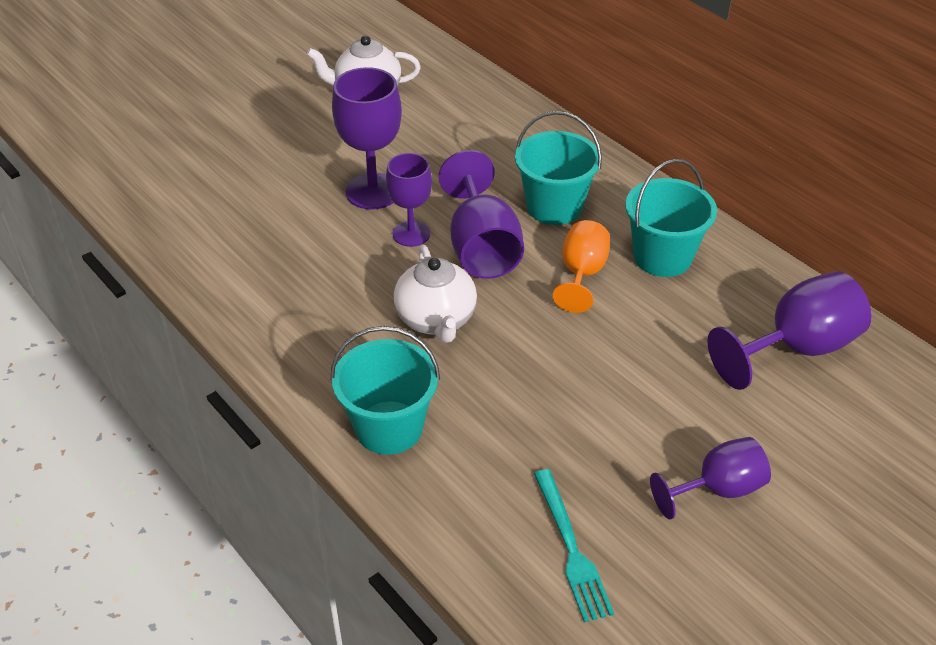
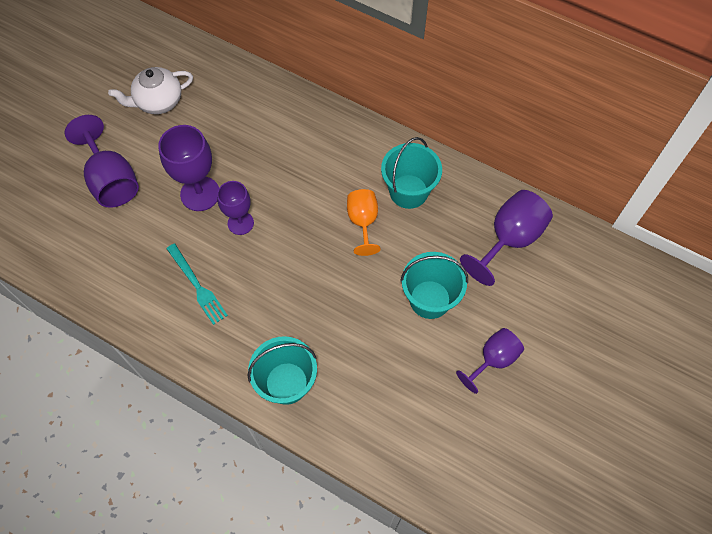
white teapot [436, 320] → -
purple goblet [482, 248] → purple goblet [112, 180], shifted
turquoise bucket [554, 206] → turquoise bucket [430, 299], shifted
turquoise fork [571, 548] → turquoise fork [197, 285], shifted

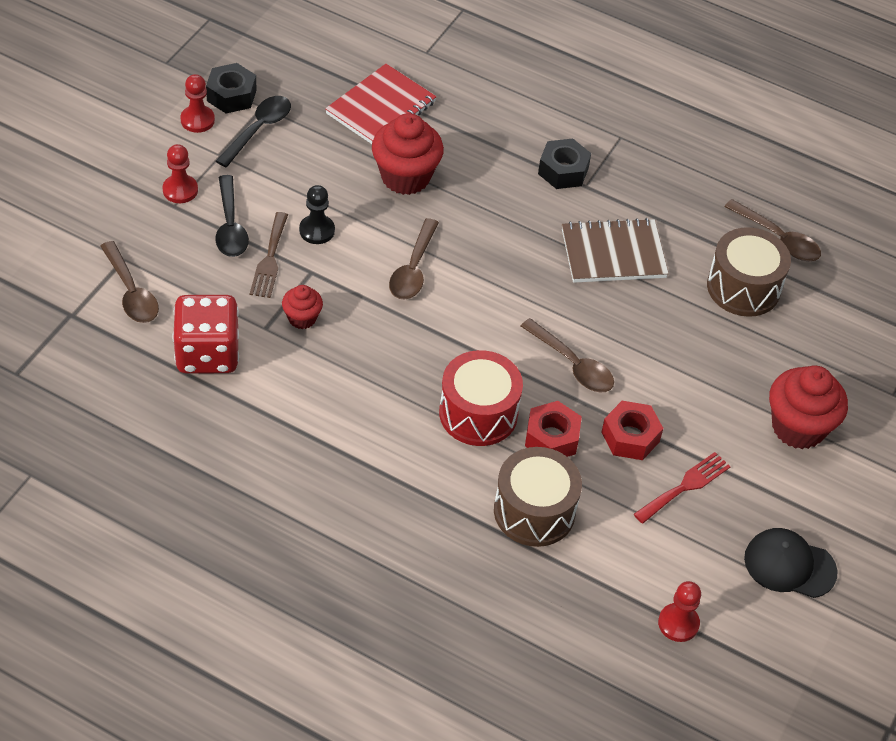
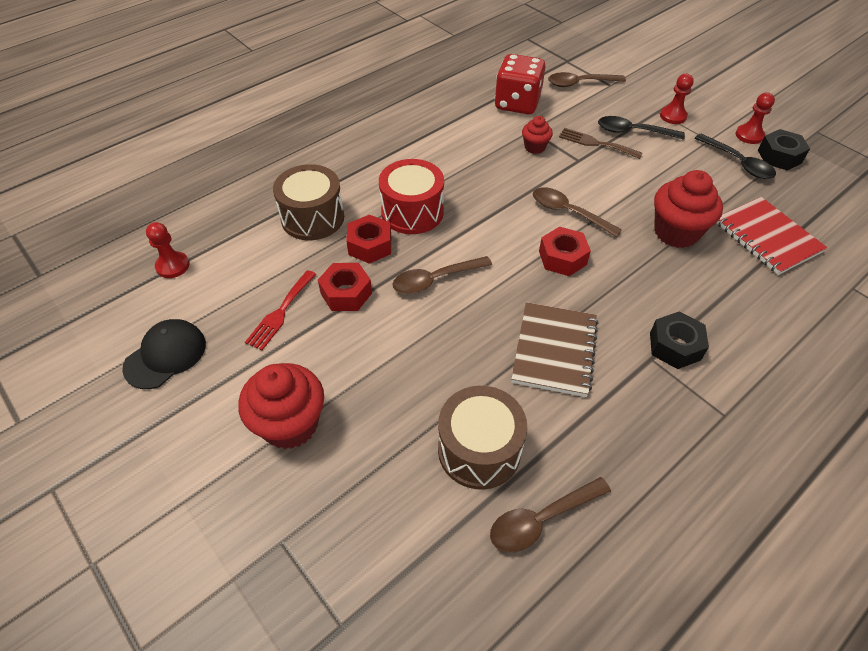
black pawn [317, 230] → -
- → red nut [562, 258]
red fork [685, 486] → red fork [280, 312], 45 degrees clockwise

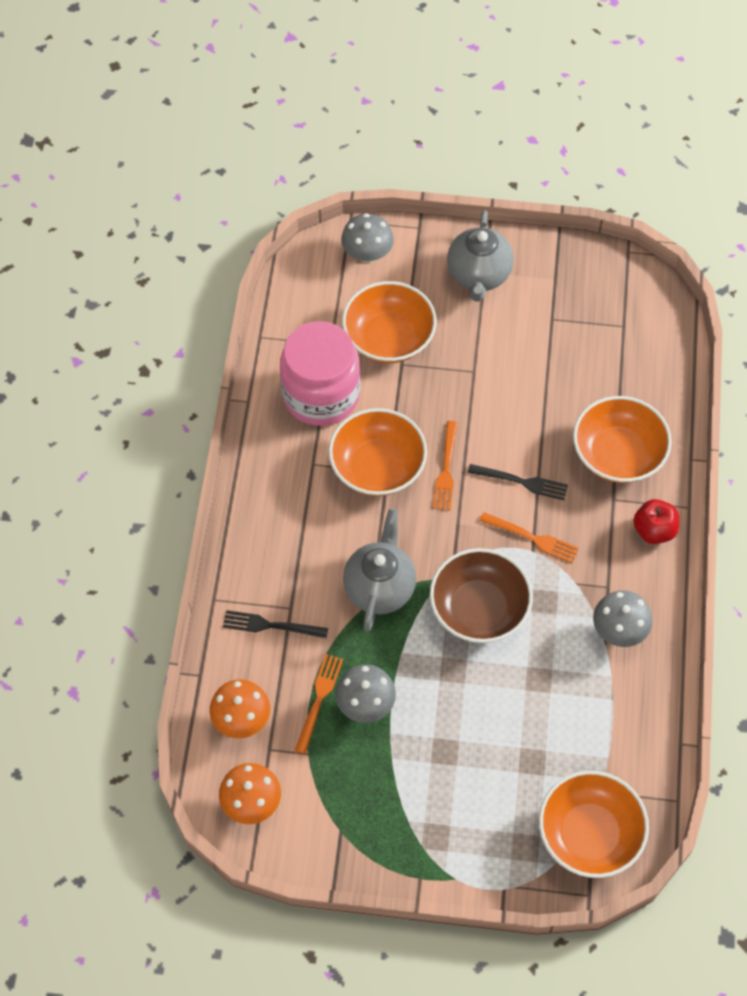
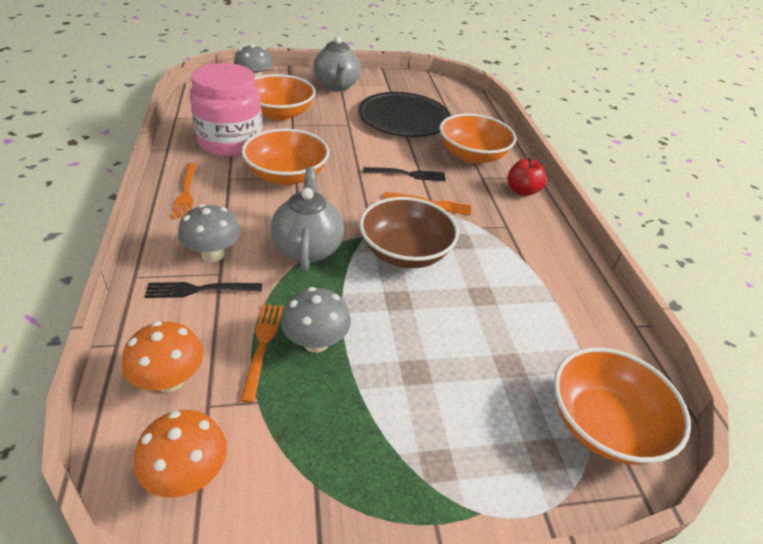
- → black plate [403, 118]
orange fork [446, 470] → orange fork [186, 193], shifted
grey mushroom [619, 630] → grey mushroom [213, 254], shifted

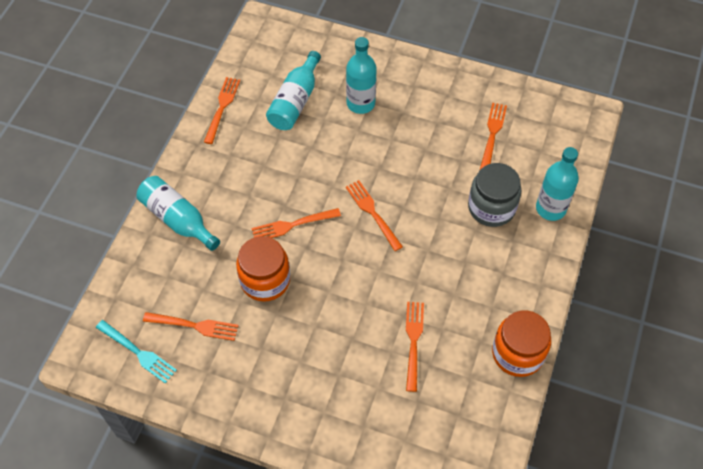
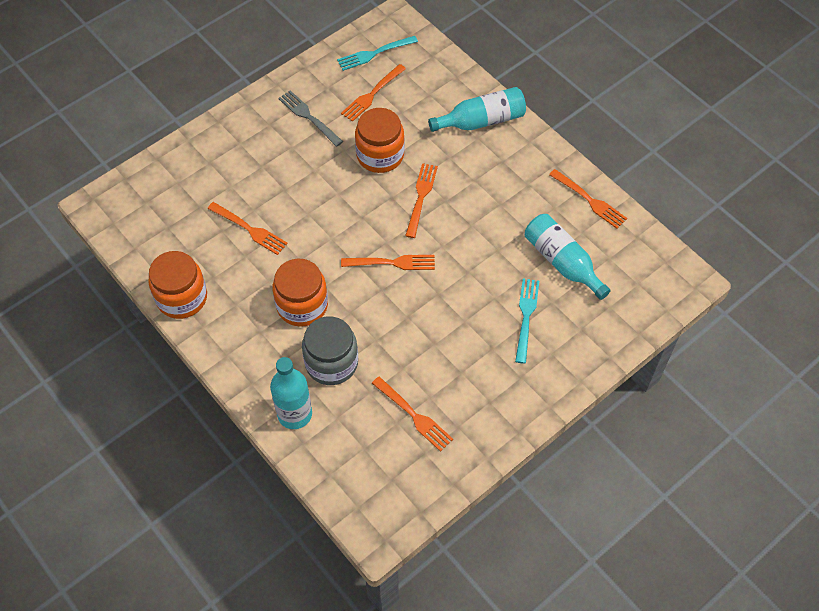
- → orange jar [302, 305]
- → grey fork [309, 117]
turquoise bottle [360, 103] → turquoise fork [526, 317]

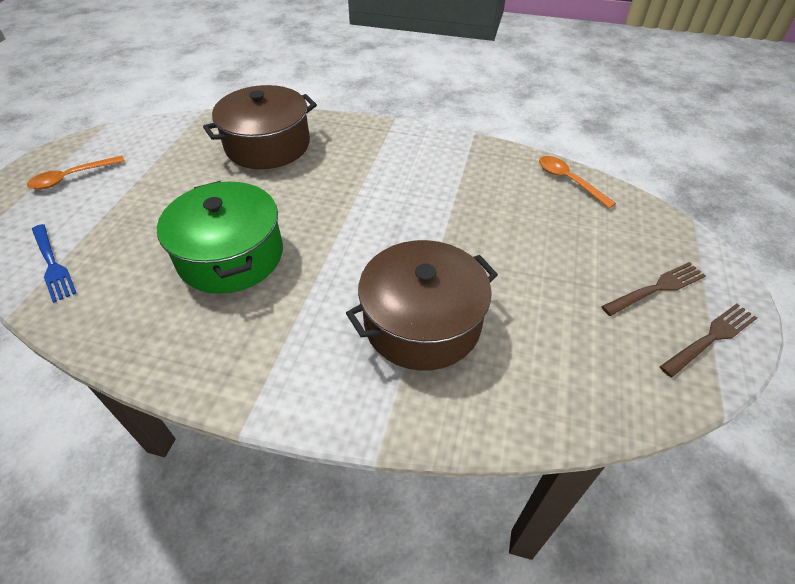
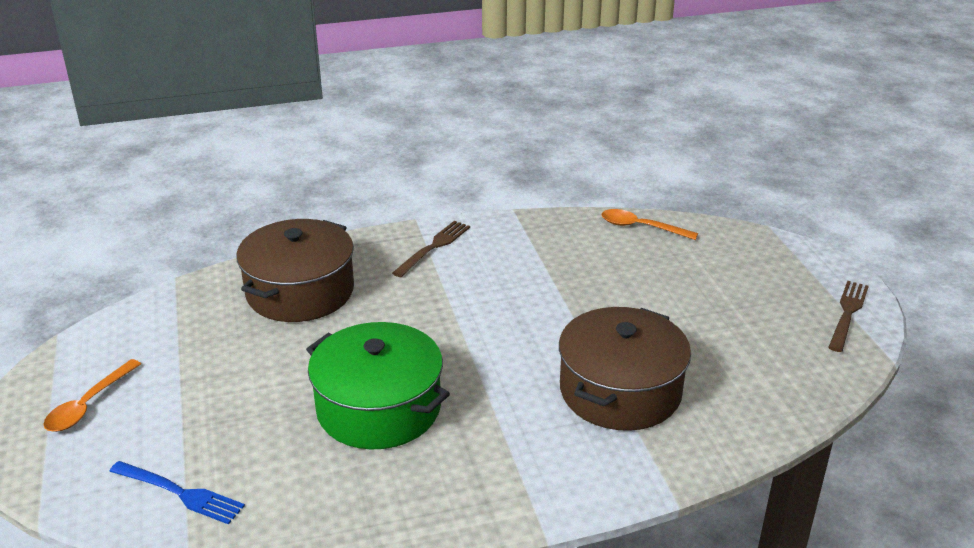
brown fork [656, 288] → brown fork [433, 247], shifted

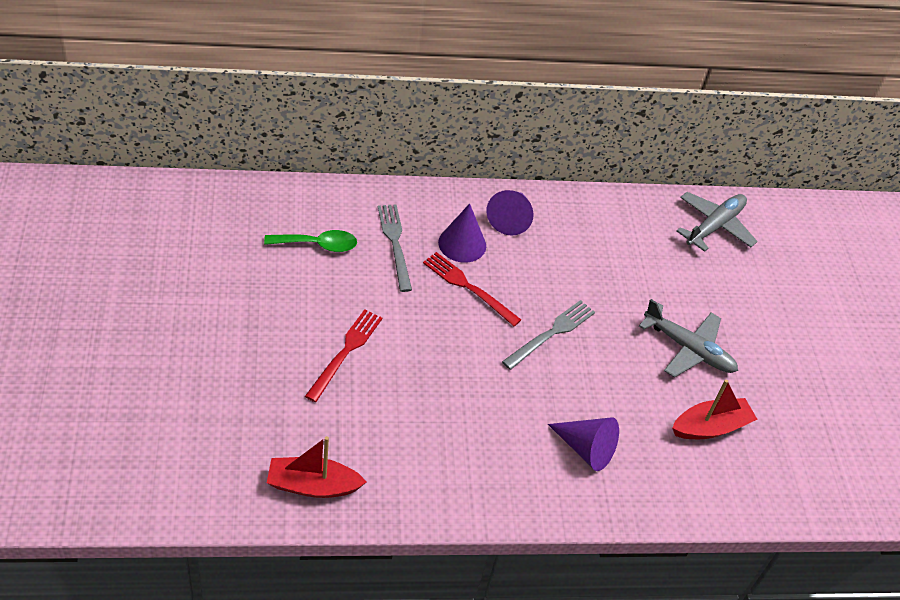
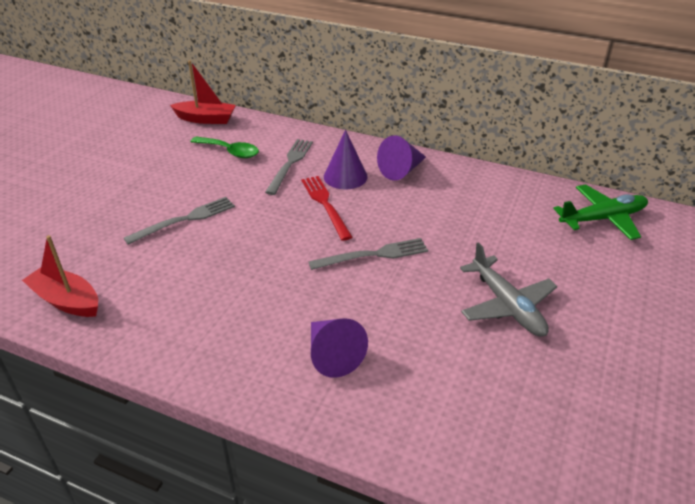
red boat [710, 427] → red boat [206, 119], shifted
red fork [345, 352] → grey fork [184, 220]
grey plane [714, 226] → green plane [602, 219]

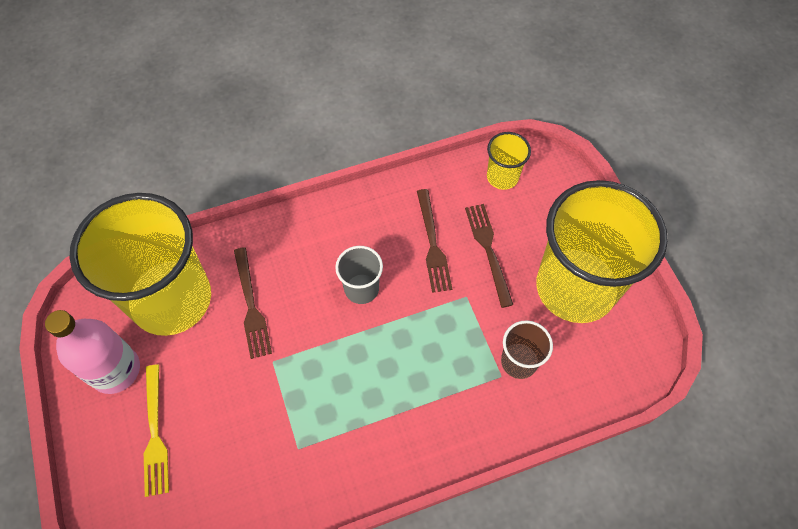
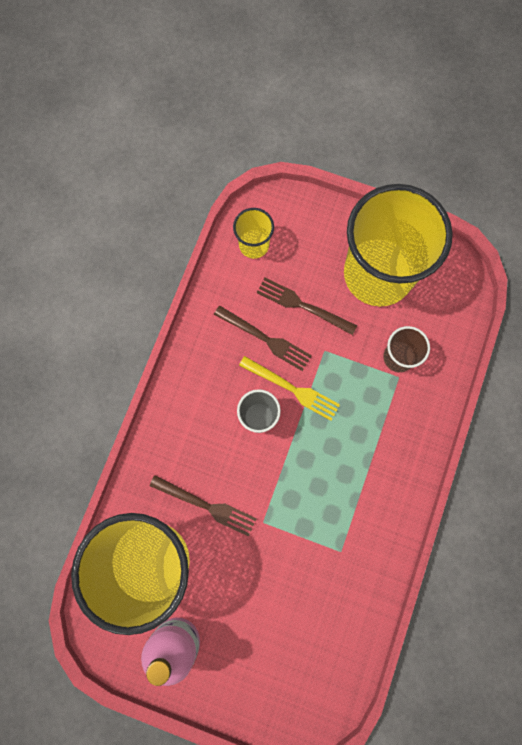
yellow fork [155, 434] → yellow fork [292, 389], shifted

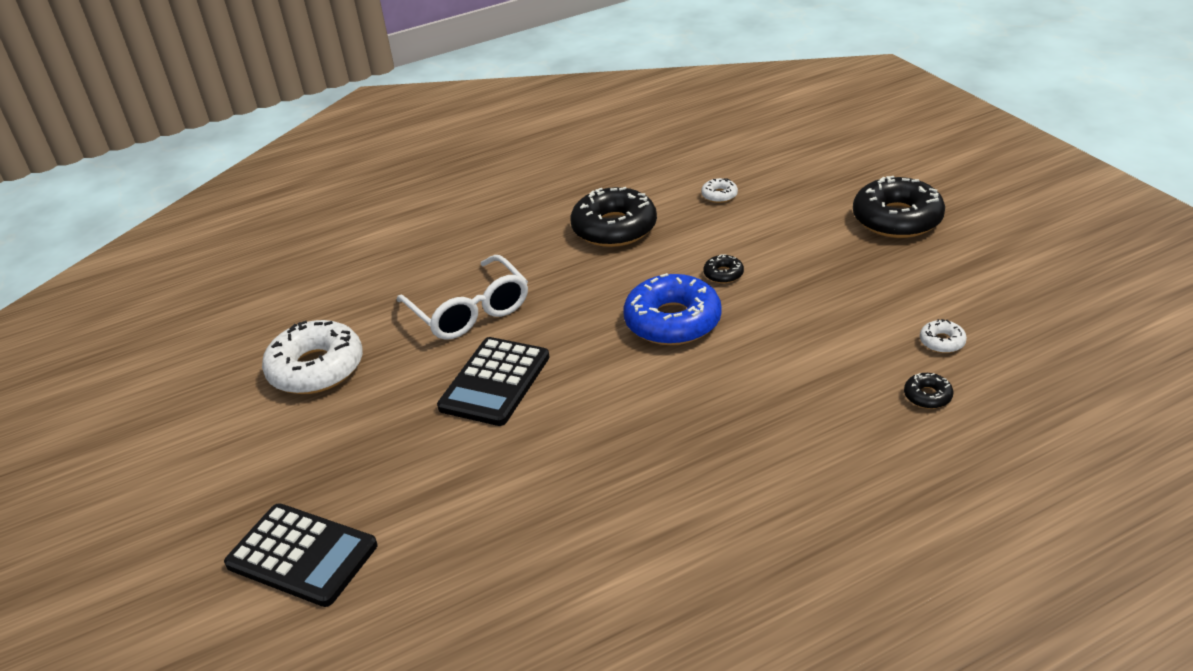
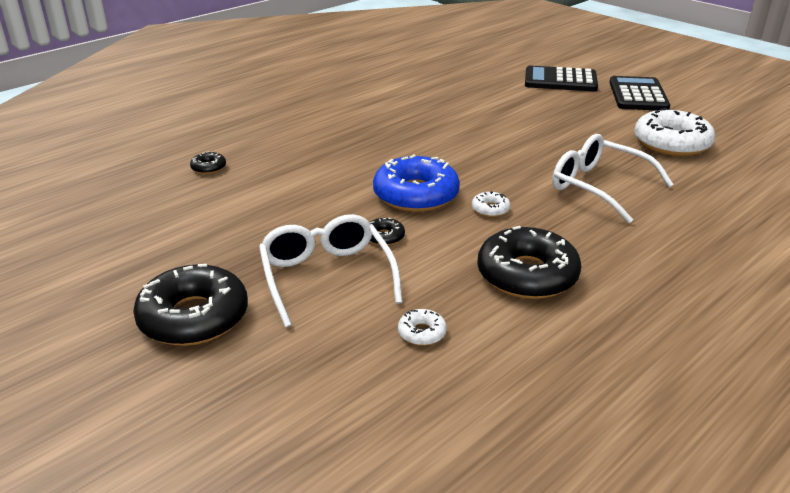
- → white glasses [326, 277]
black calculator [495, 382] → black calculator [638, 95], shifted
white donut [942, 342] → white donut [490, 209], shifted

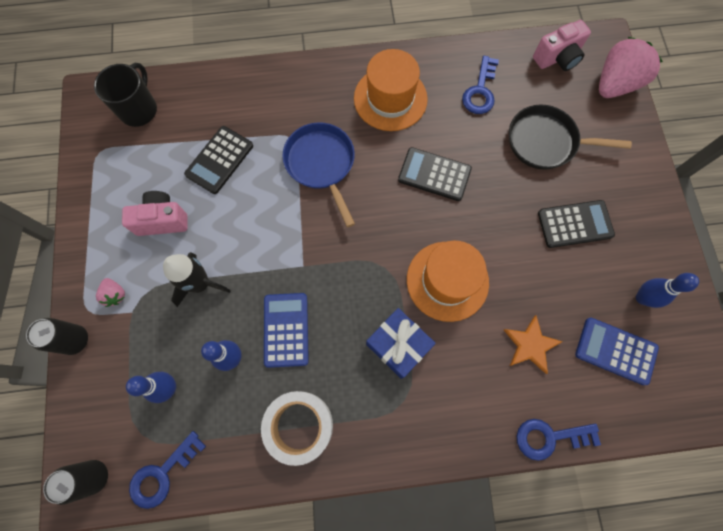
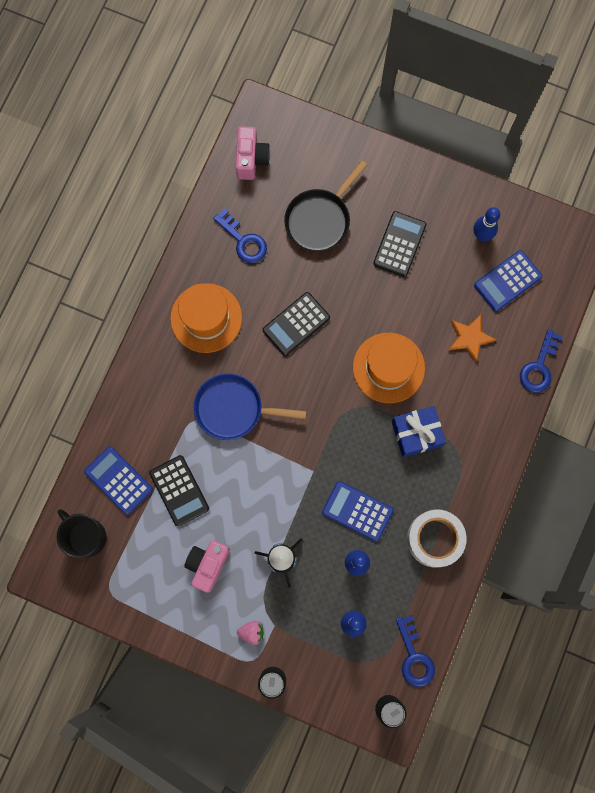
pink strawberry [615, 84] → -
- → blue calculator [118, 480]

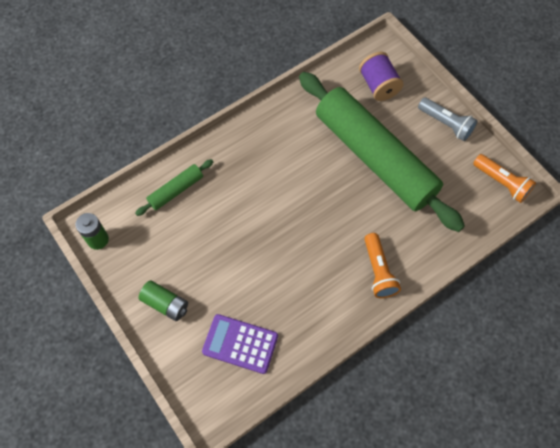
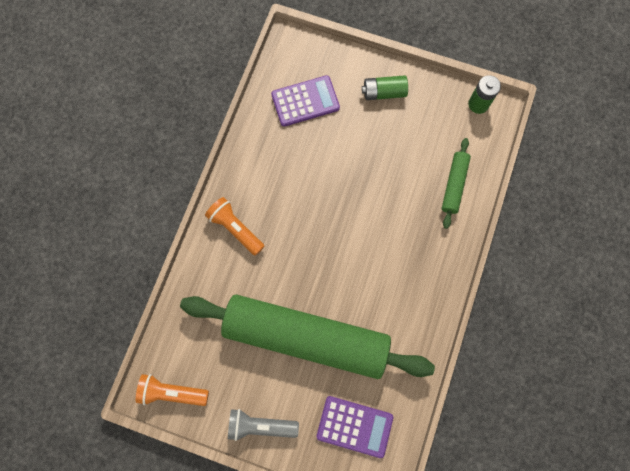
purple spool [378, 85] → purple calculator [354, 426]

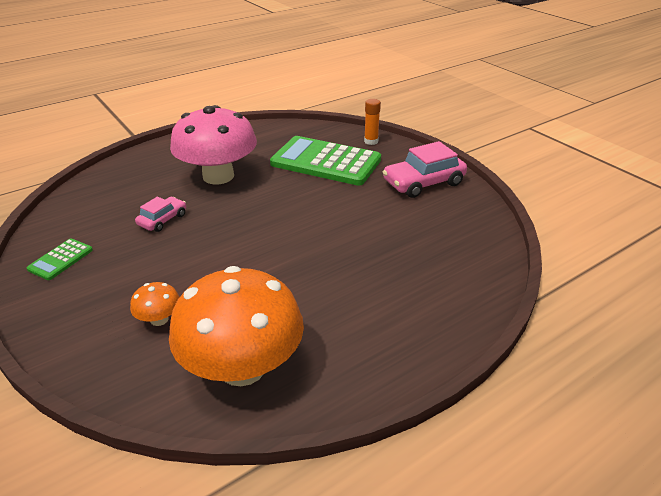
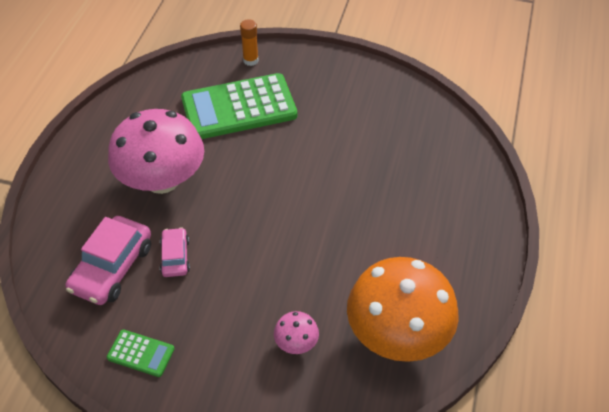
pink car [423, 183] → pink car [112, 268], shifted
orange mushroom [159, 319] → pink mushroom [296, 342]
green calculator [60, 259] → green calculator [141, 353], 60 degrees counterclockwise

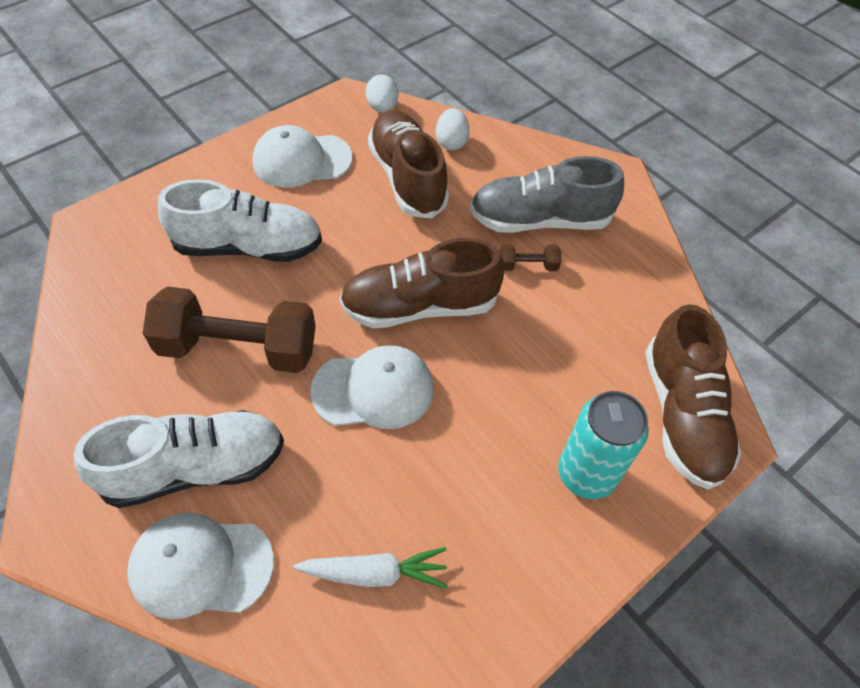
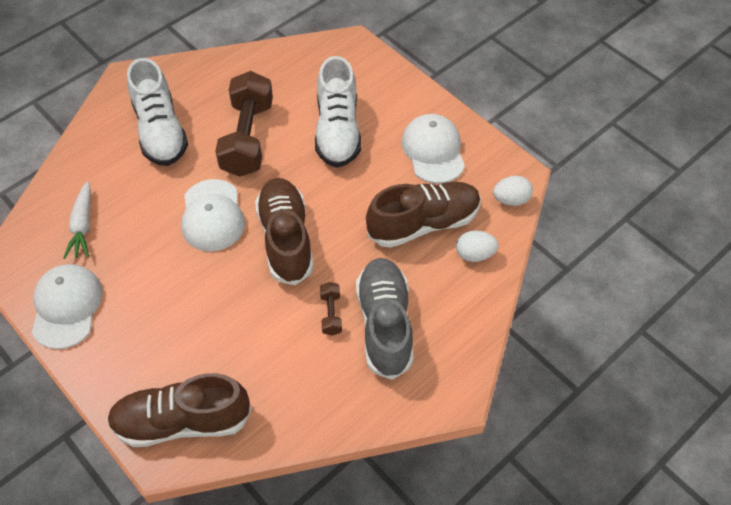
turquoise can [586, 474] → -
white cap [201, 566] → white cap [66, 307], shifted

